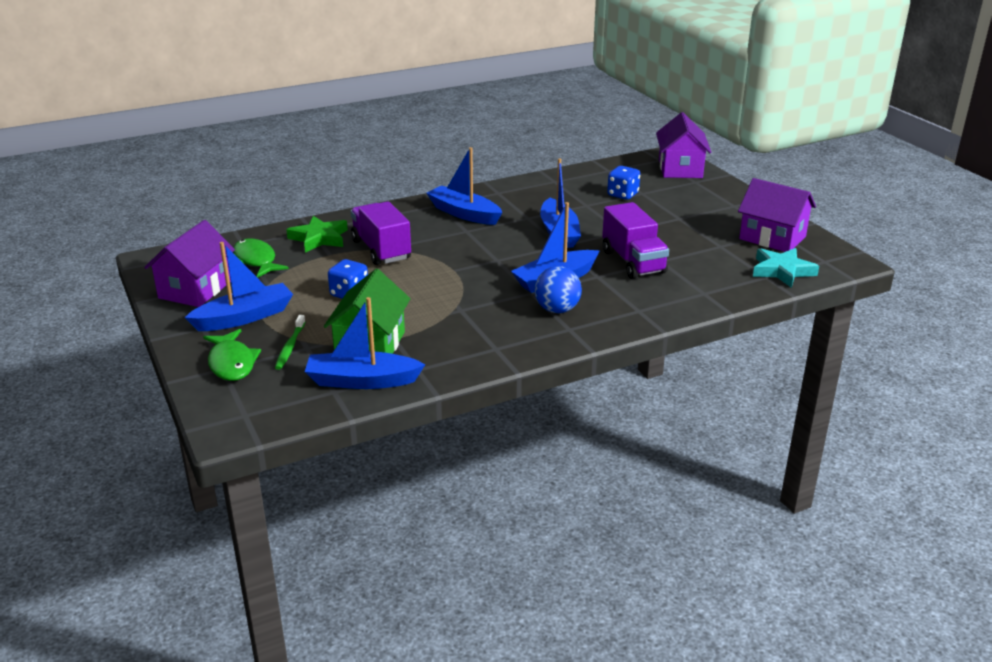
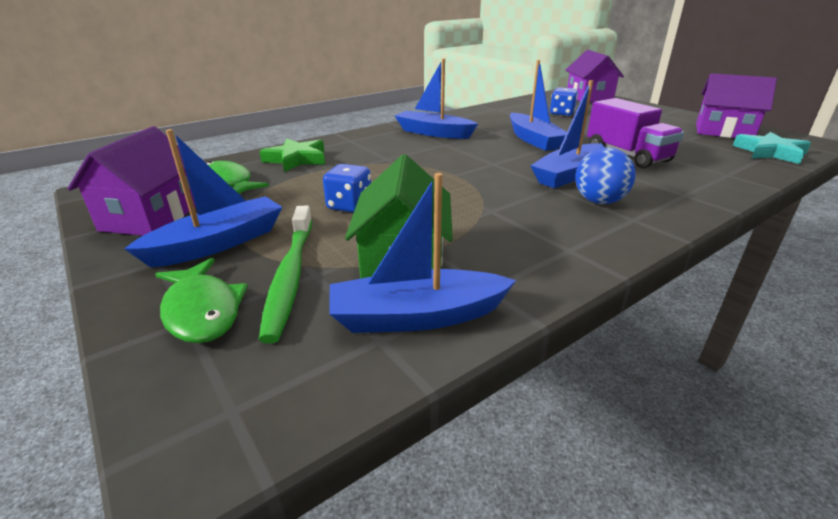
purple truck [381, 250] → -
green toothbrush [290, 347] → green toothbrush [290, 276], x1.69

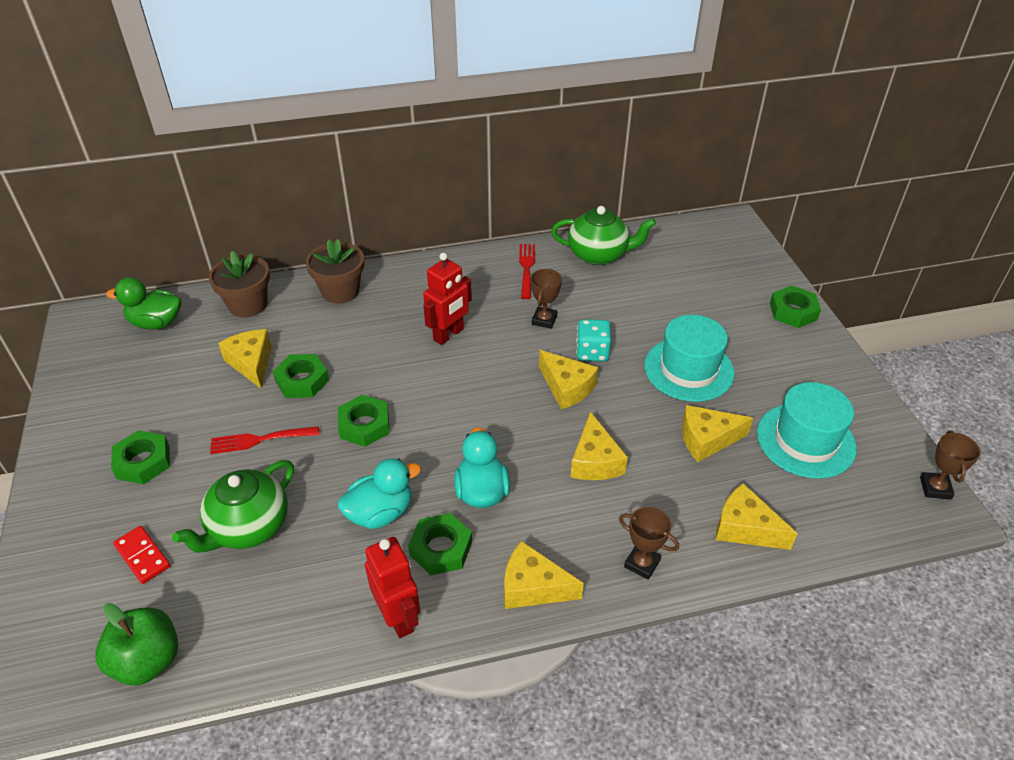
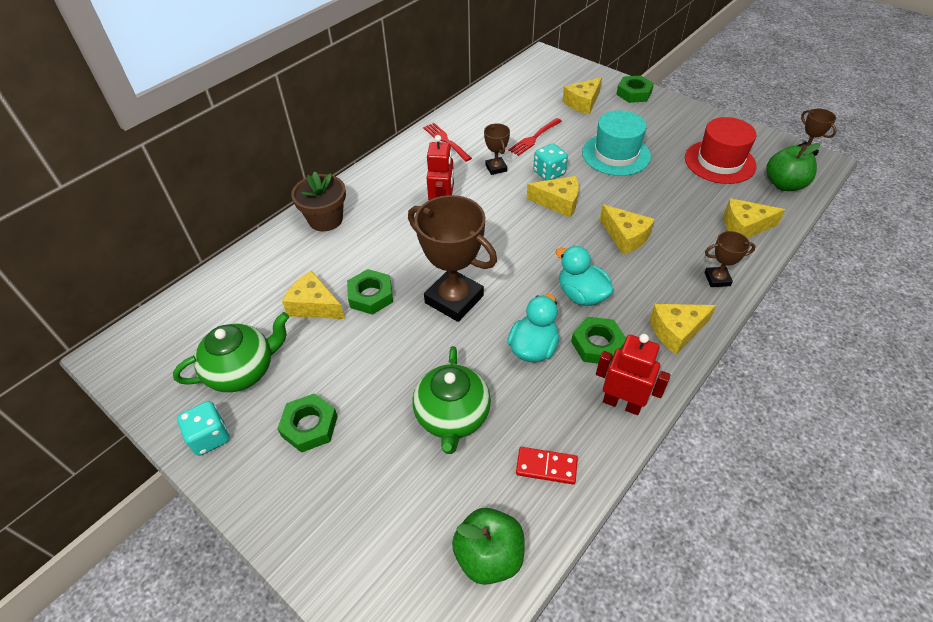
green duck [156, 323] → -
brown flower pot [248, 305] → -
- → turquoise dice [210, 437]
- → green apple [784, 184]
red domino [143, 556] → red domino [546, 466], shifted
red fork [260, 440] → red fork [534, 138], shifted
green teapot [598, 255] → green teapot [242, 370], shifted
yellow cheese [707, 439] → yellow cheese [582, 103], shifted
green nut [364, 425] → brown trophy [454, 299]
turquoise hat [805, 440] → red hat [719, 162]

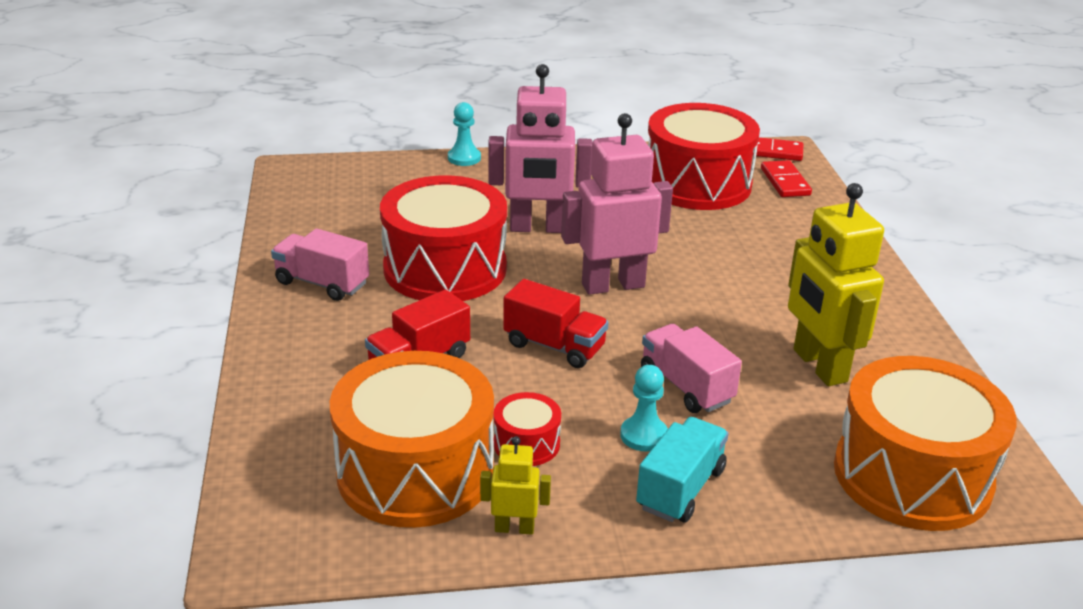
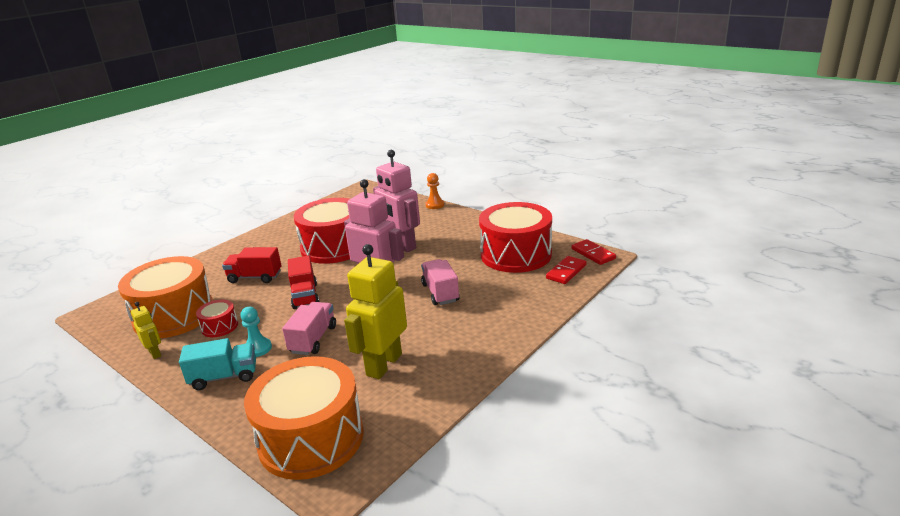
pink truck [322, 283] → pink truck [440, 293], shifted
turquoise pawn [464, 158] → orange pawn [435, 205]

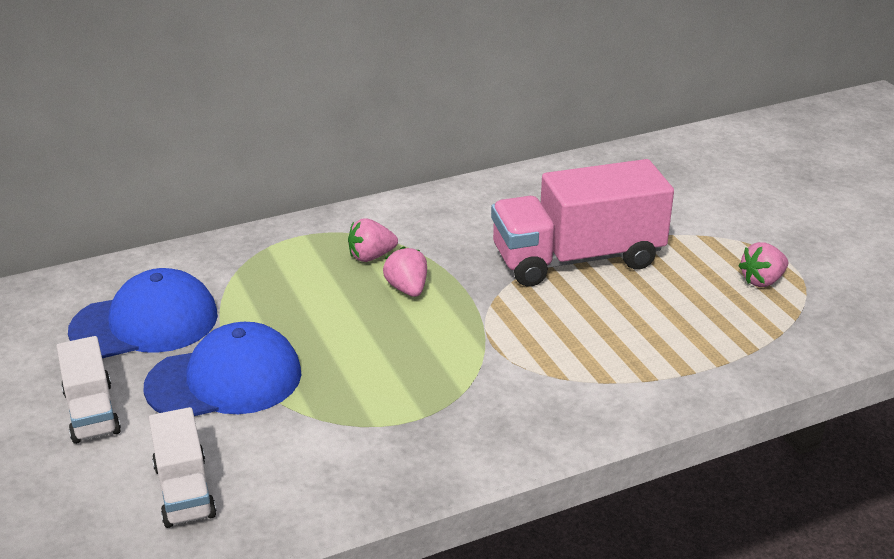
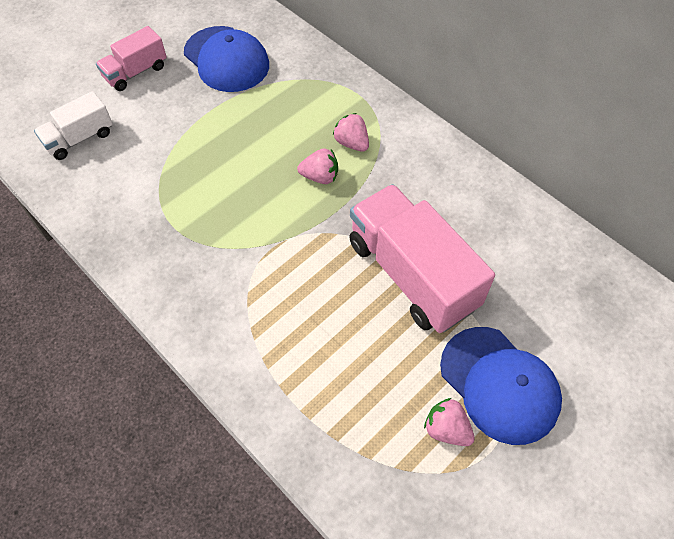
blue cap [225, 380] → blue cap [499, 384], shifted
white truck [92, 412] → pink truck [136, 72]
pink strawberry [407, 289] → pink strawberry [320, 177], 45 degrees clockwise

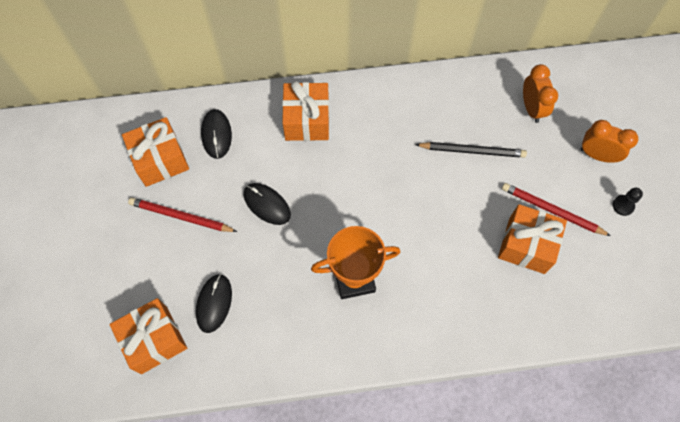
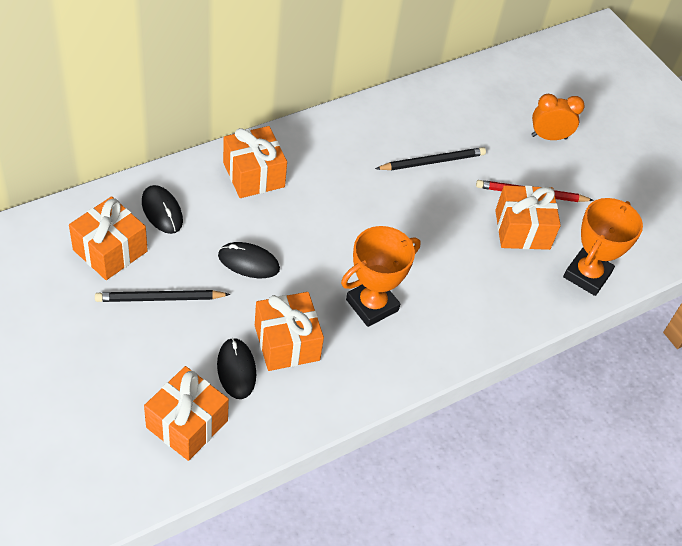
orange clock [531, 108] → -
black pawn [623, 205] → -
- → orange gift [287, 343]
- → orange trophy [587, 275]
red pencil [181, 217] → black pencil [160, 299]

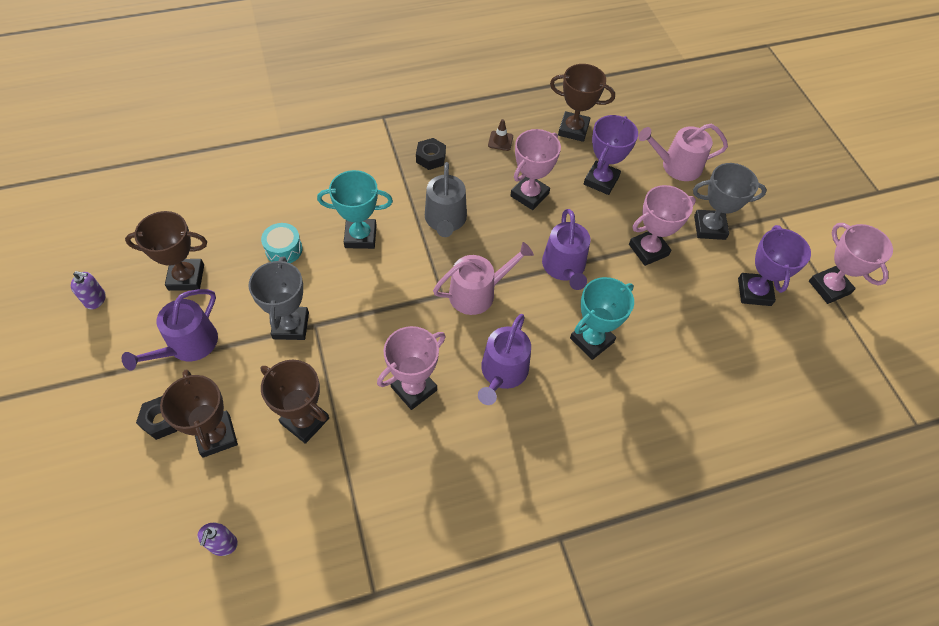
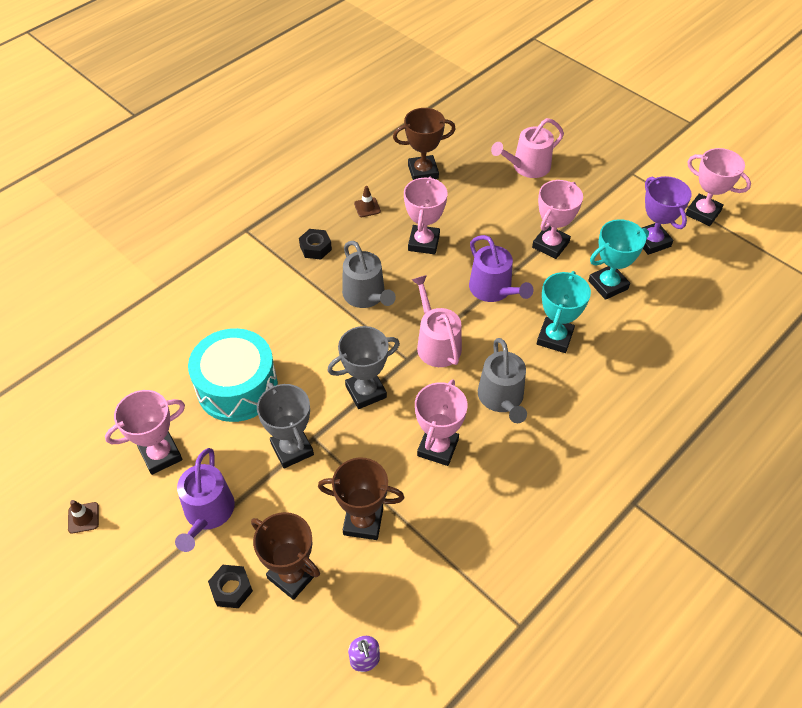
purple trophy [601, 180] → -
turquoise trophy [360, 236] → turquoise trophy [608, 285], shifted
grey trophy [709, 227] → grey trophy [366, 392], shifted
purple soap dispenser [95, 299] → brown traffic cone [83, 518]
brown trophy [186, 277] → pink trophy [161, 455]
purple watering can [502, 372] → grey watering can [502, 398]
pink watering can [477, 293] → pink watering can [436, 344], 60 degrees counterclockwise
turquoise drum [284, 249] → turquoise drum [237, 387], x2.12

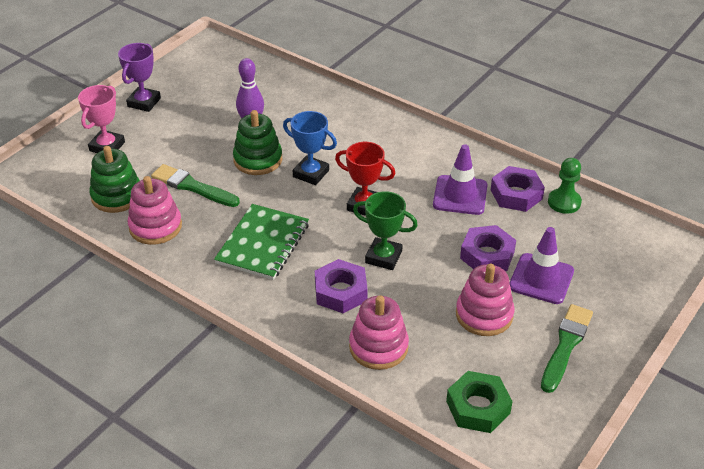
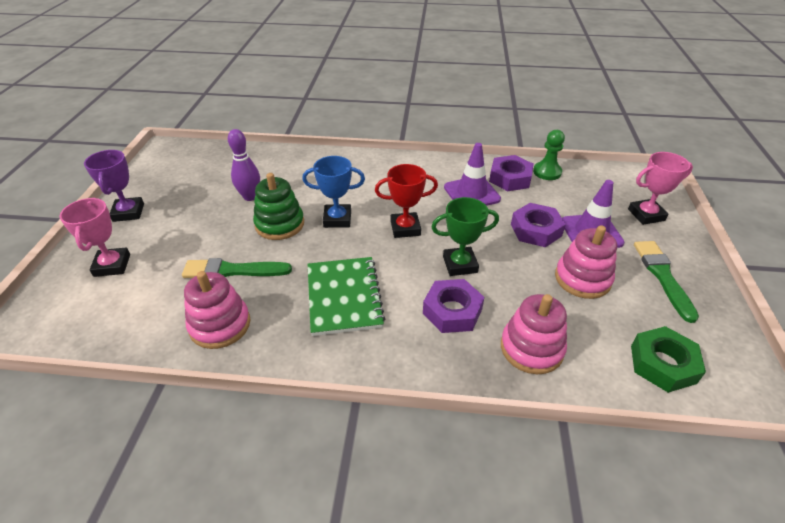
green stacking toy [117, 196] → -
- → pink trophy [646, 215]

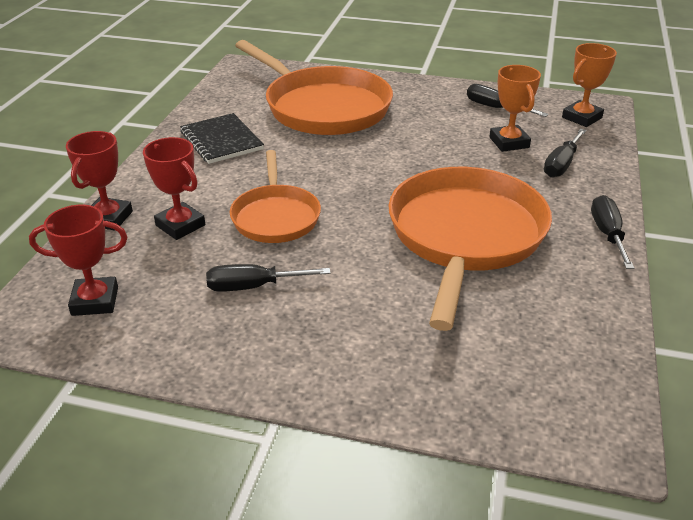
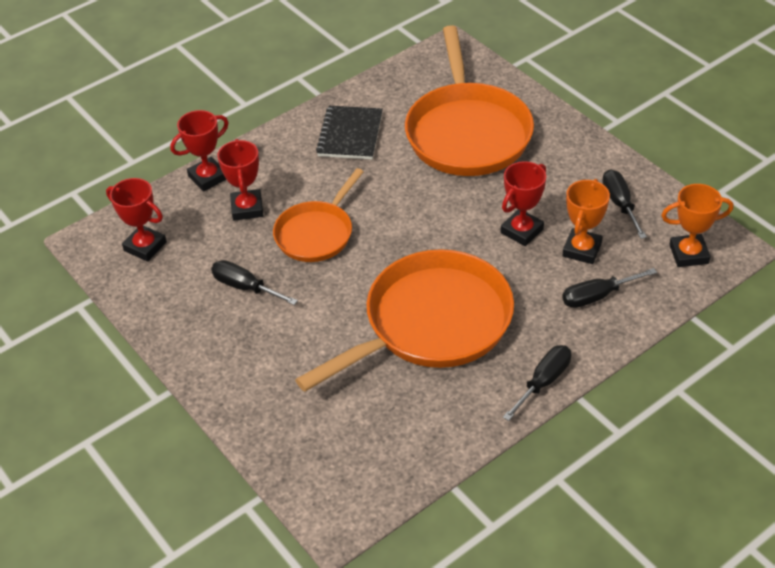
- → red trophy [522, 231]

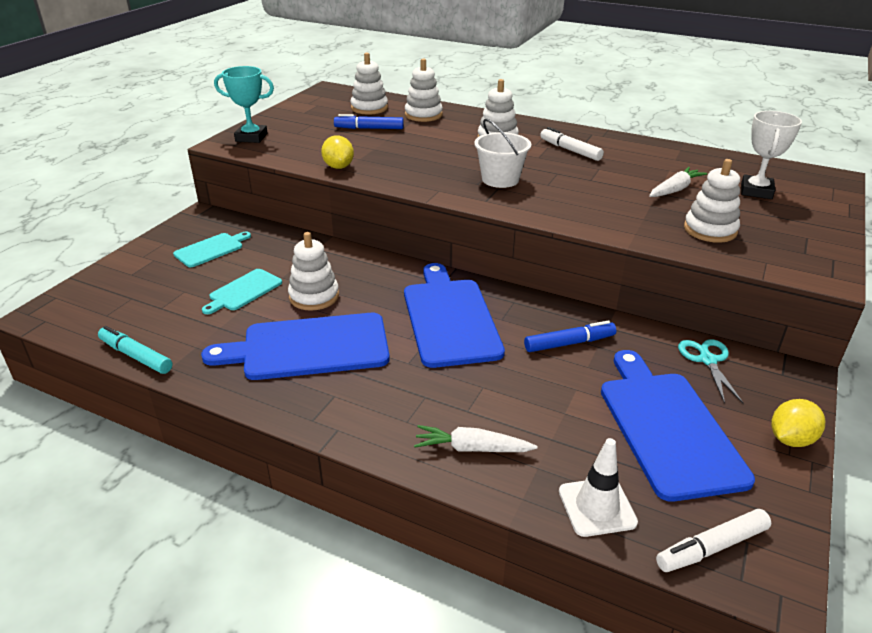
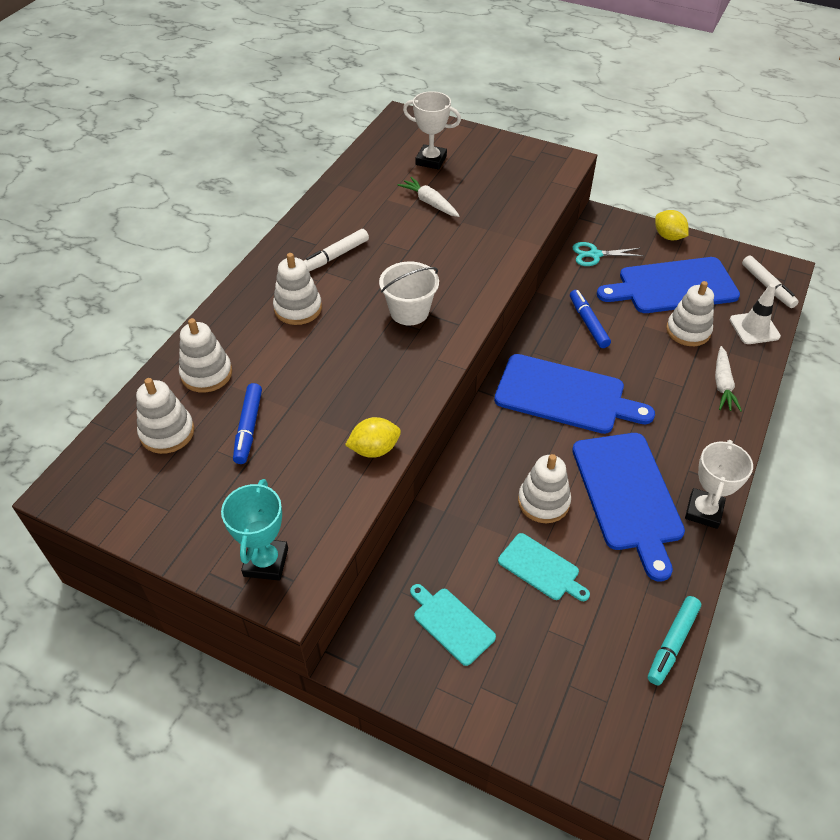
- → white trophy [703, 511]
white stacking toy [710, 230] → white stacking toy [688, 331], shifted
blue cutting board [449, 318] → blue cutting board [565, 395], 150 degrees counterclockwise

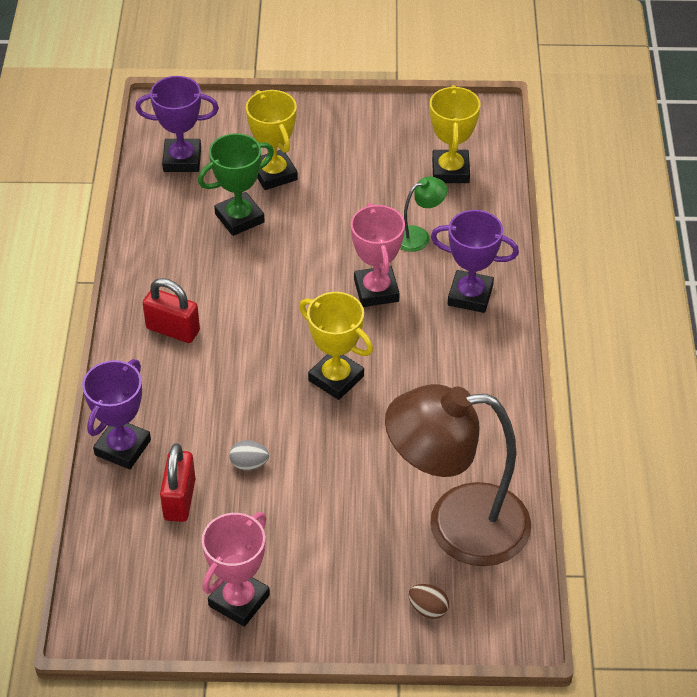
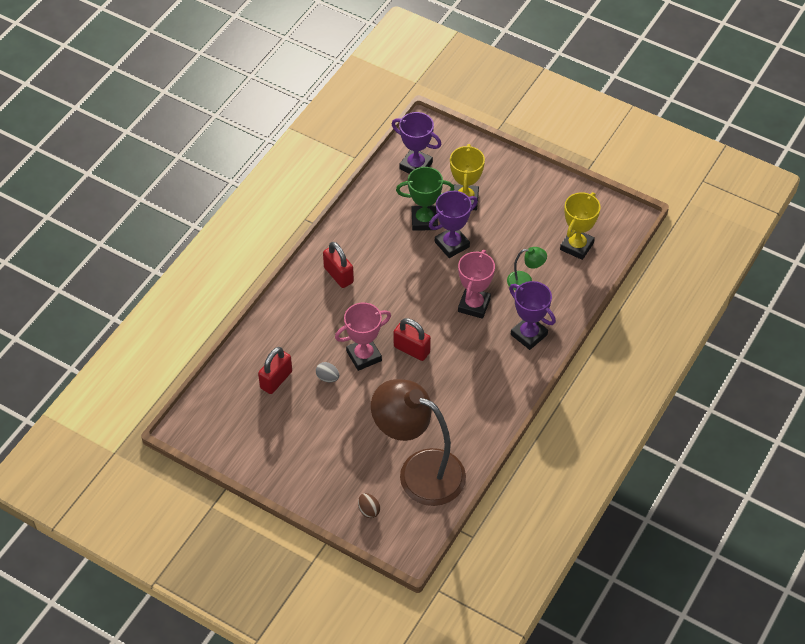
purple trophy [123, 448] → purple trophy [452, 244], shifted
pink trophy [239, 600] → pink trophy [364, 356], shifted
yellow trophy [336, 378] → red padlock [411, 349]

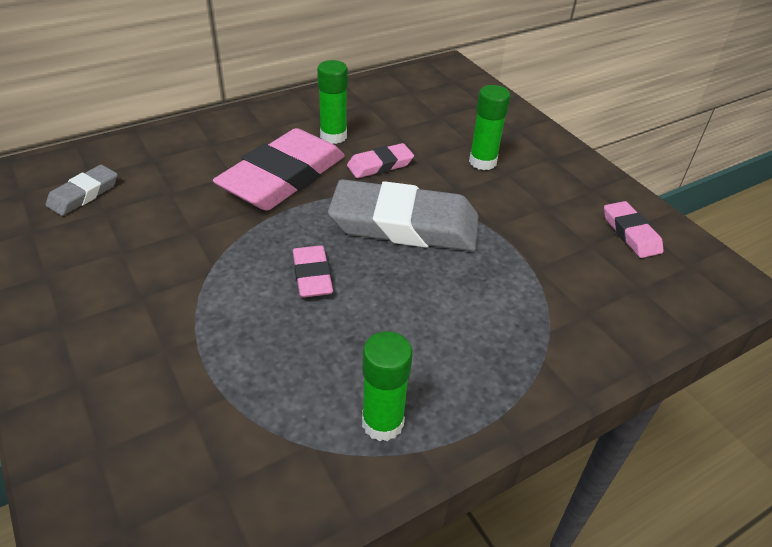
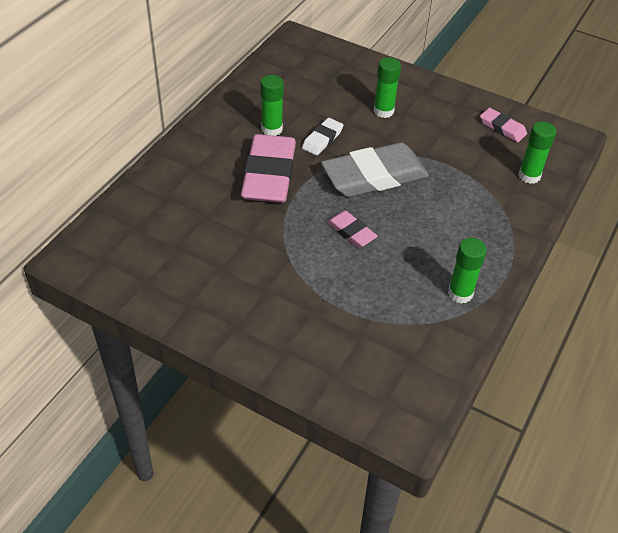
grey eraser [84, 194] → -
- → green glue stick [529, 176]
pink eraser [380, 165] → white eraser [322, 139]

